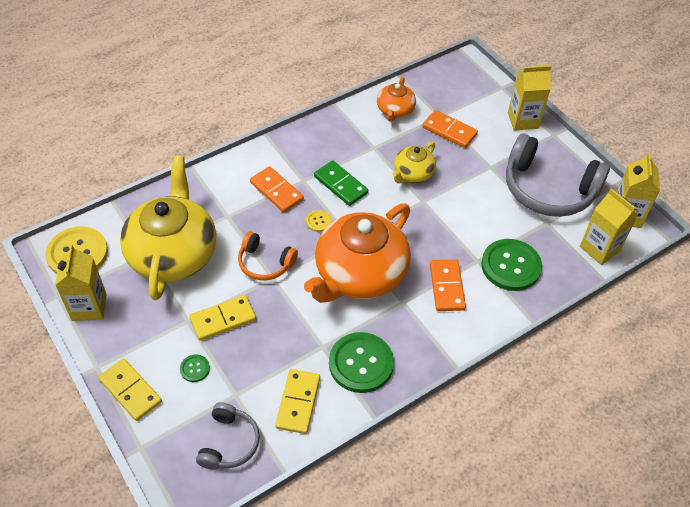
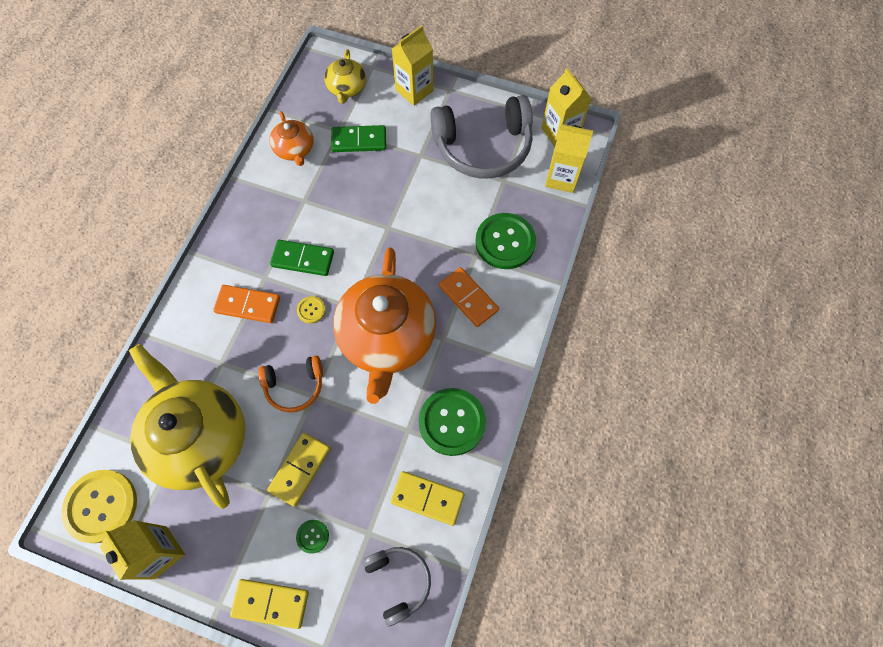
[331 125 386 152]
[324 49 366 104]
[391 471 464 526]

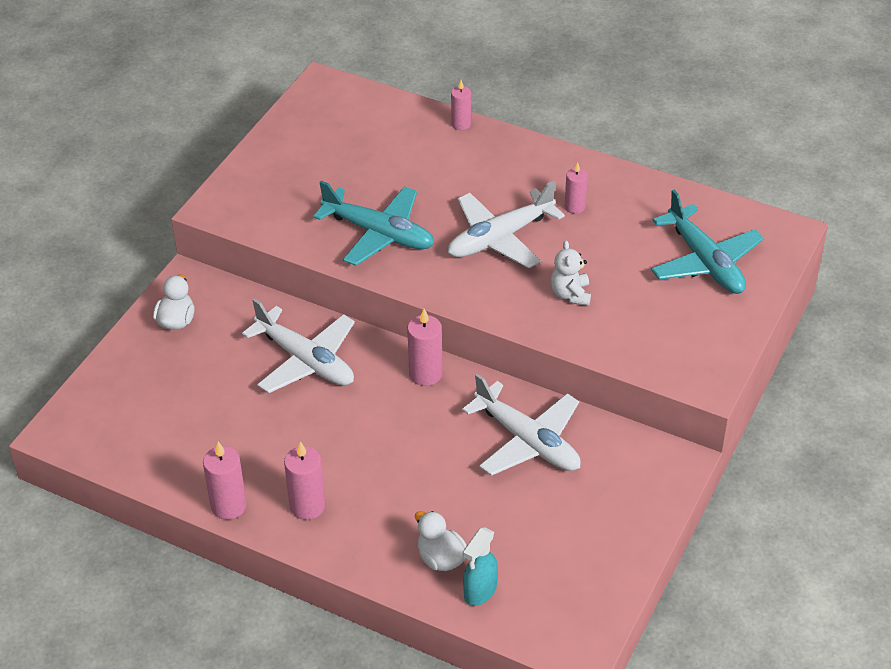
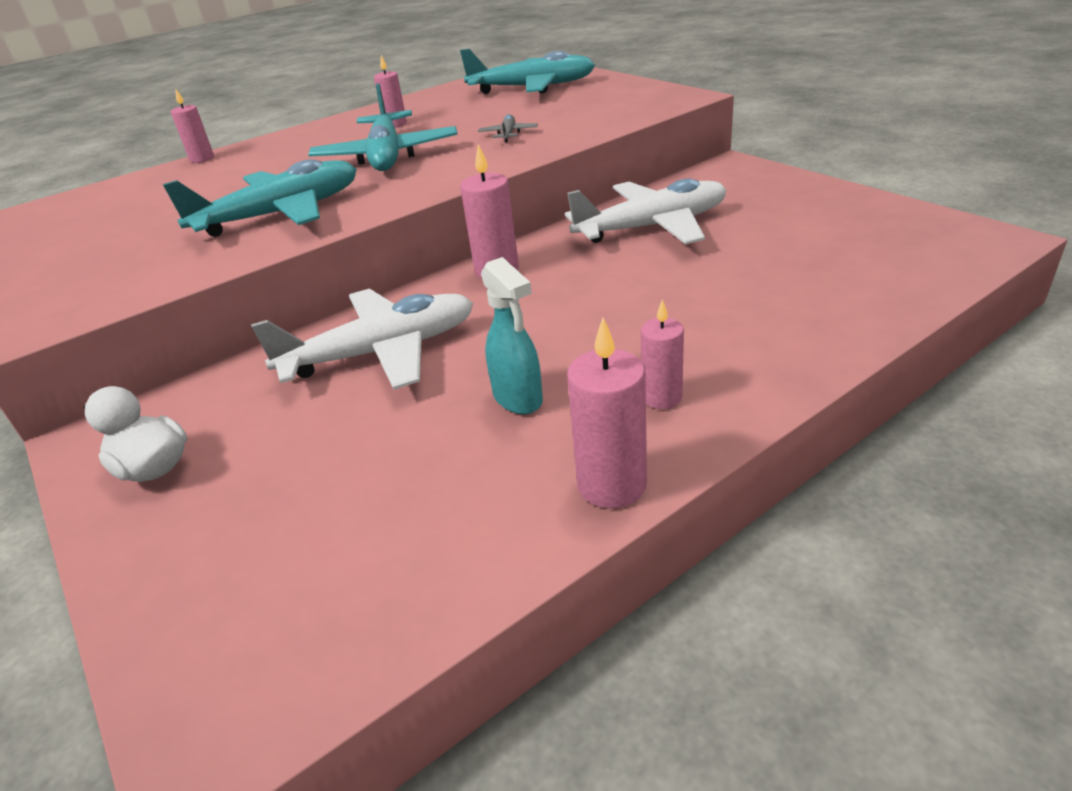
[308 83 458 171]
[478 114 538 143]
[641 300 684 409]
[415 511 467 571] (first image)
[481 257 543 414]

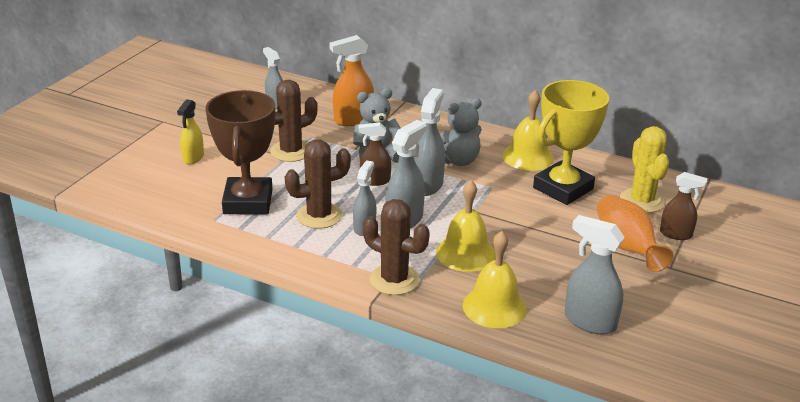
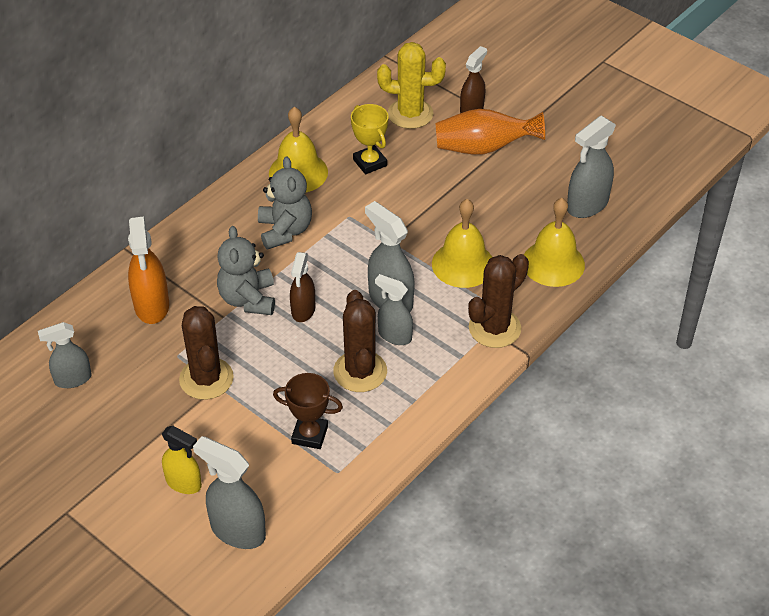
[351 104 389 174]
[193 436 266 549]
[273 373 343 449]

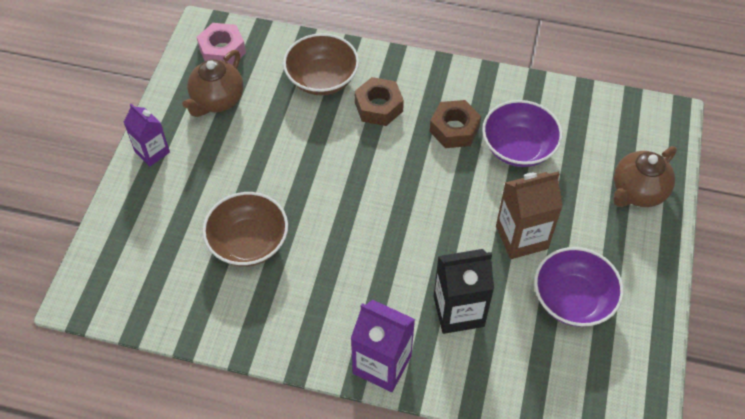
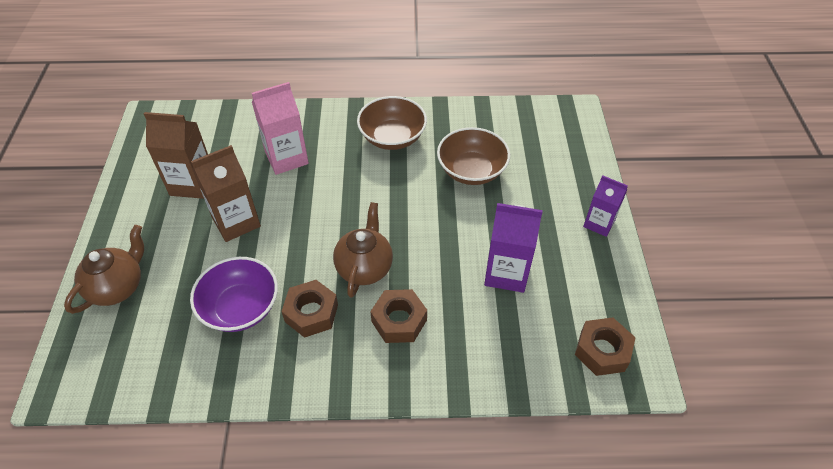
[575 317 636 376]
[357 96 427 150]
[333 202 393 298]
[144 112 208 199]
[252 82 309 175]
[484 203 543 293]

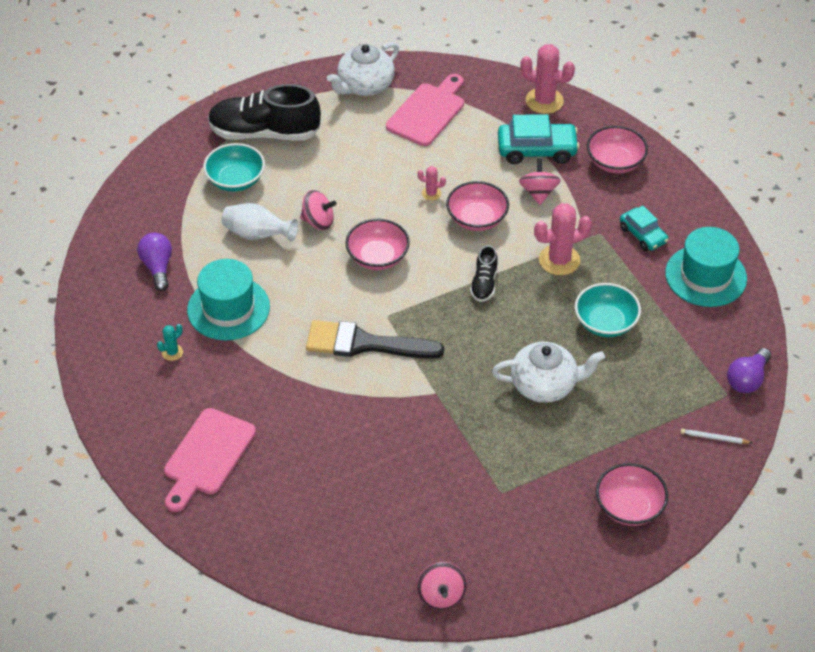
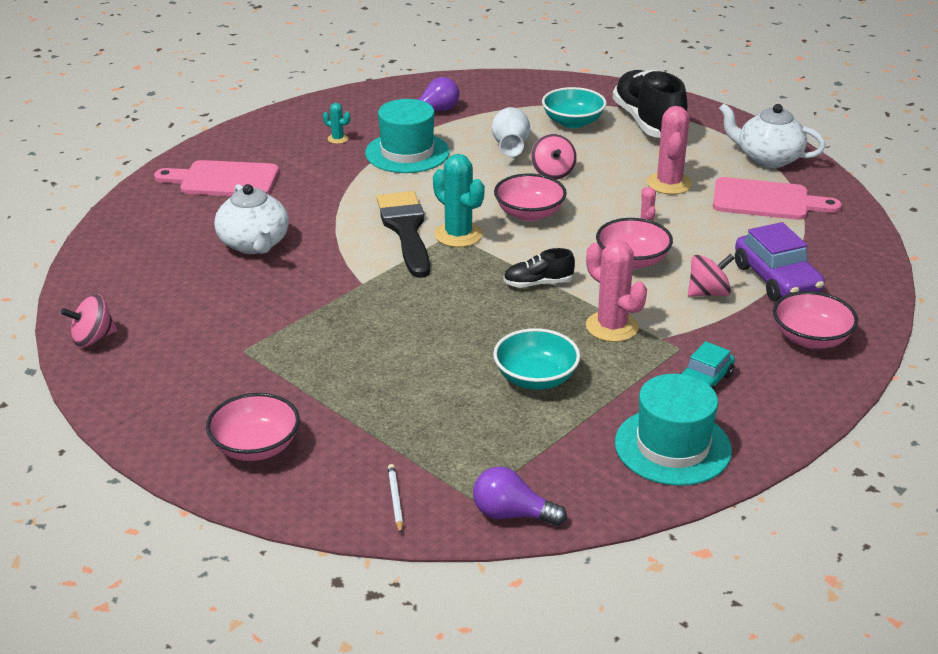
[647 106 692 194]
[735 222 825 302]
[214 184 289 254]
[433 154 485 247]

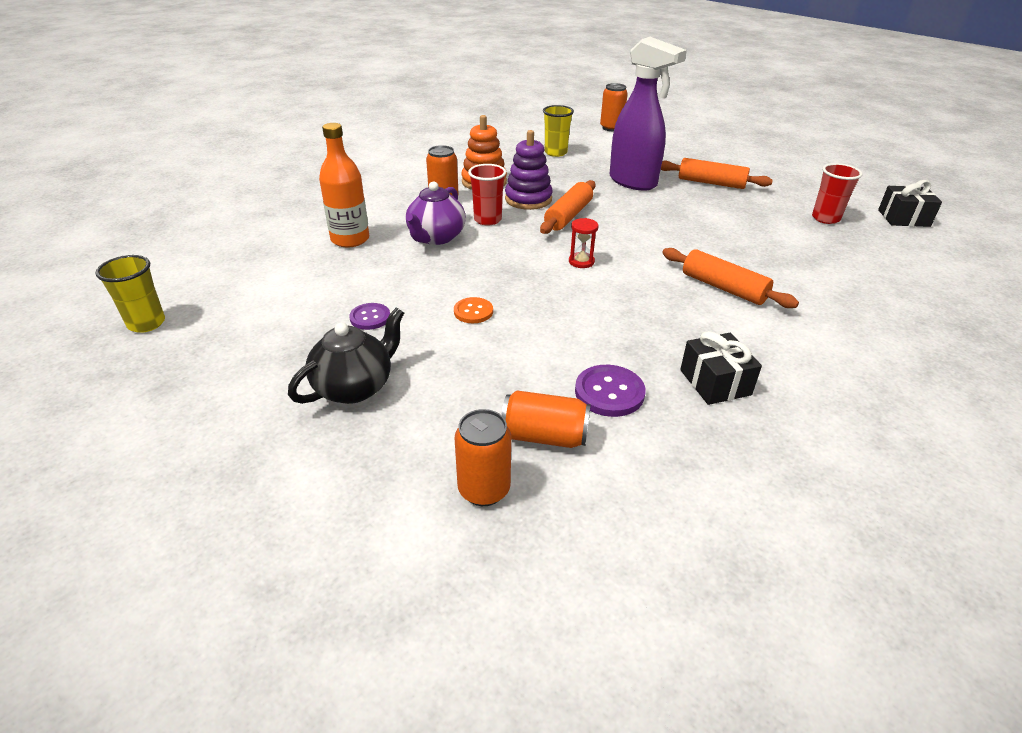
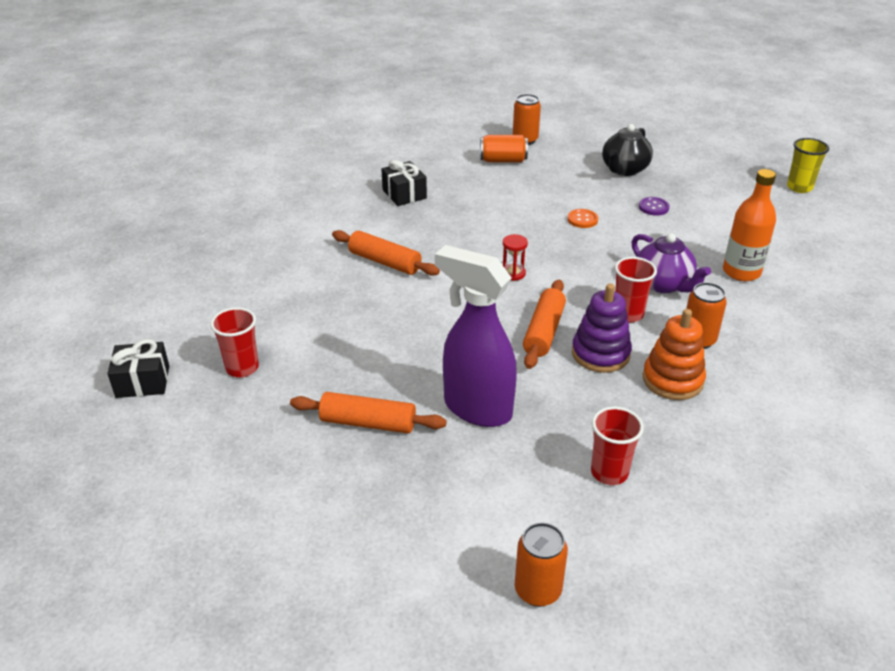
[591 407 644 485]
[632 233 711 293]
[575 365 646 417] (first image)

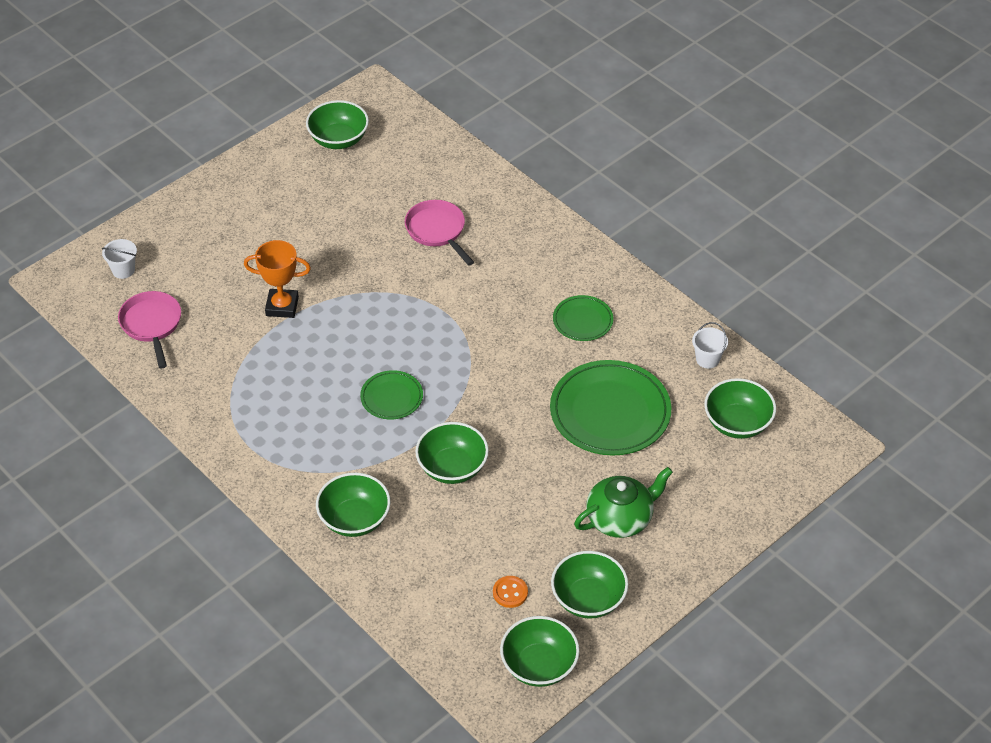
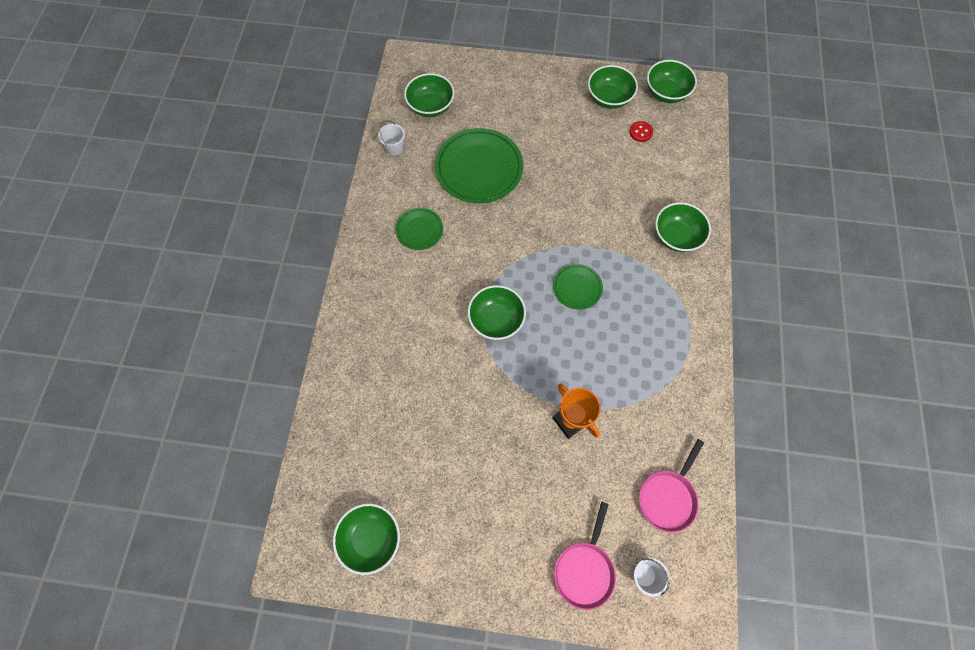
[554 501 616 610]
[468 285 526 340]
[574 467 673 538] (first image)
[630 121 653 142]

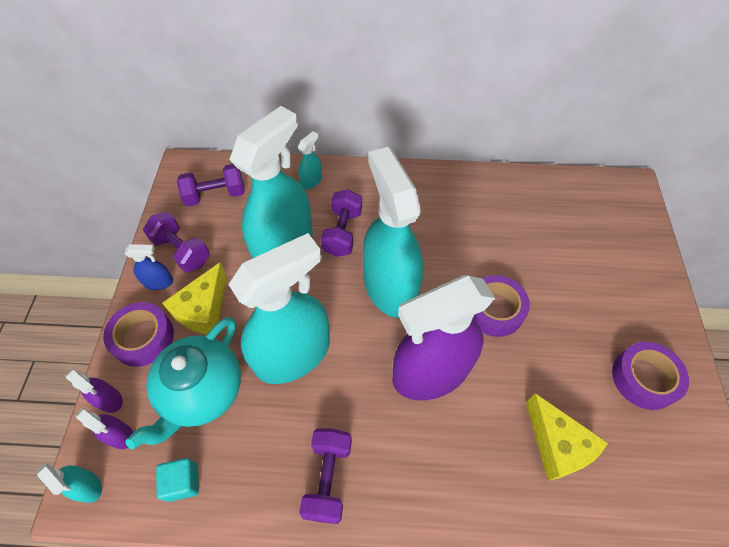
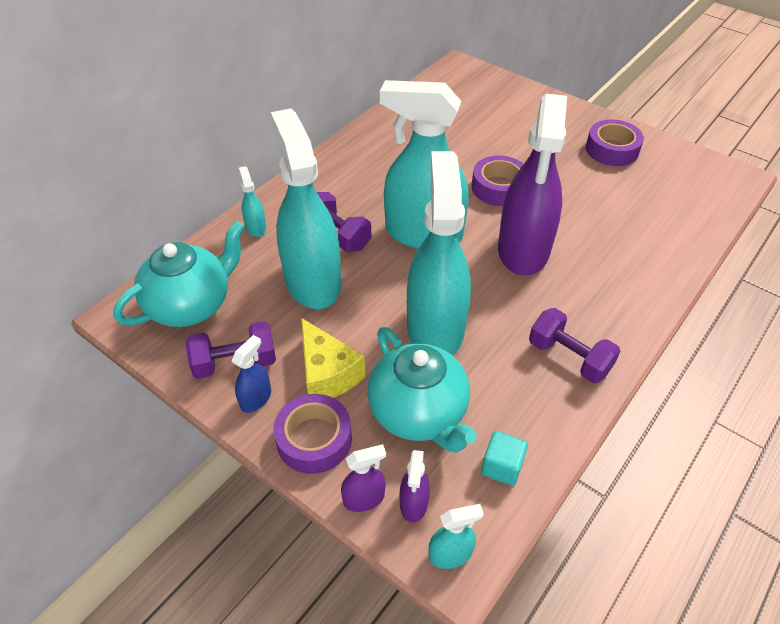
[113 221 245 327]
[526 393 608 481] (first image)
[400 450 430 523]

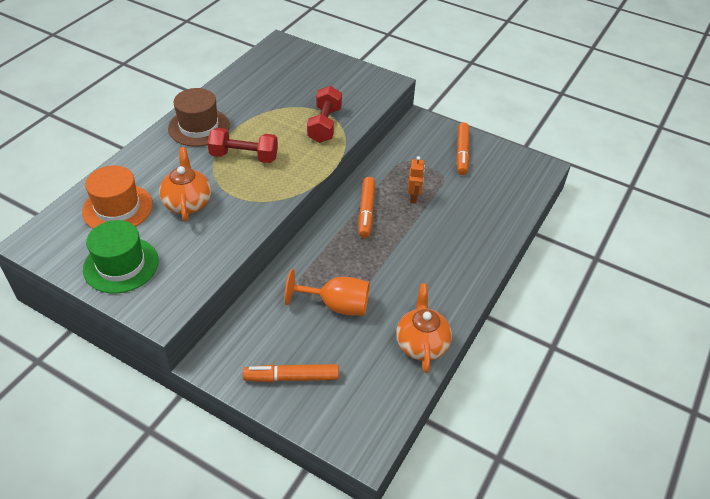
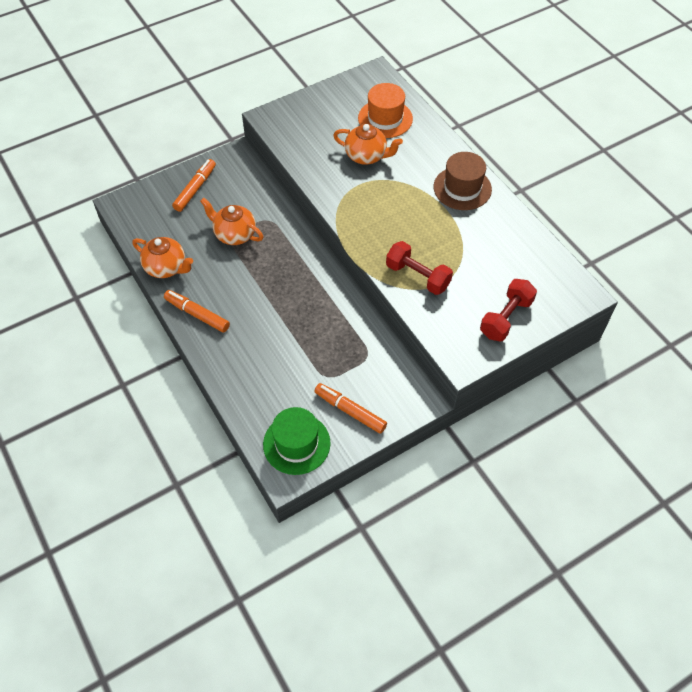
[480 279 537 342]
[408 156 425 204] (first image)
[164 290 230 332]
[263 407 330 475]
[200 198 263 245]

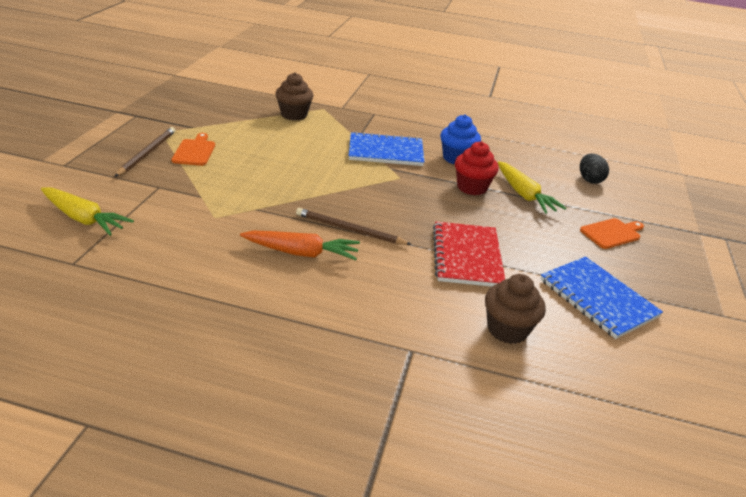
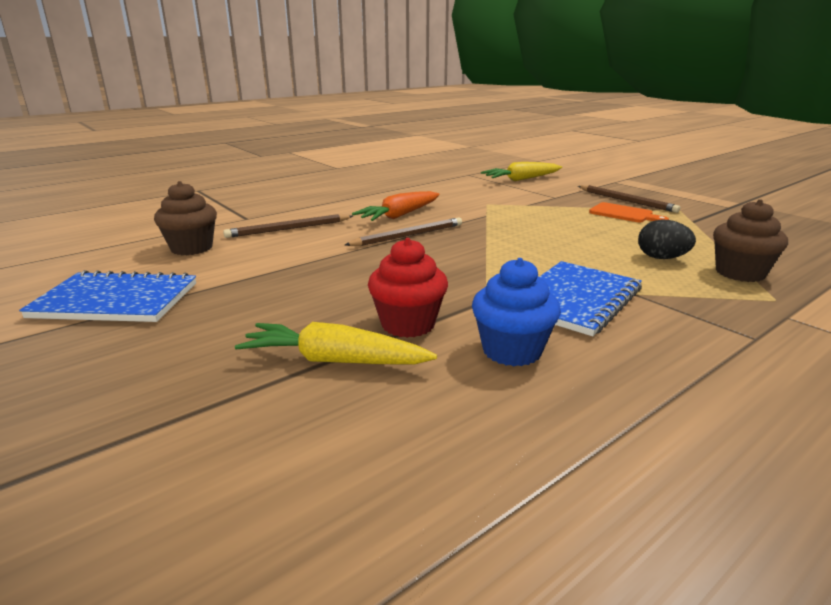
[638 220 696 259]
[580 218 644 249] (first image)
[433 221 505 287] (first image)
[223 214 353 238]

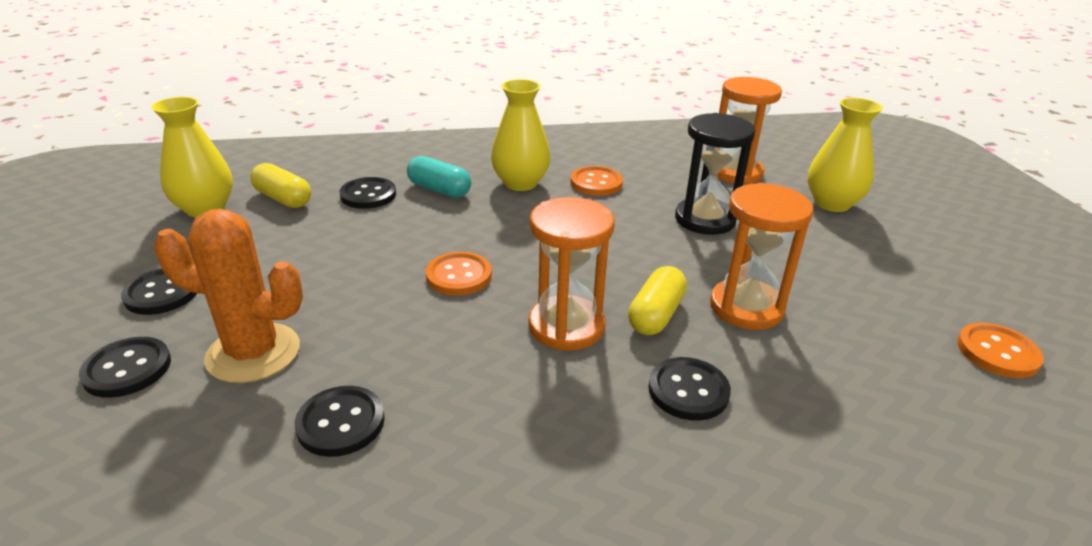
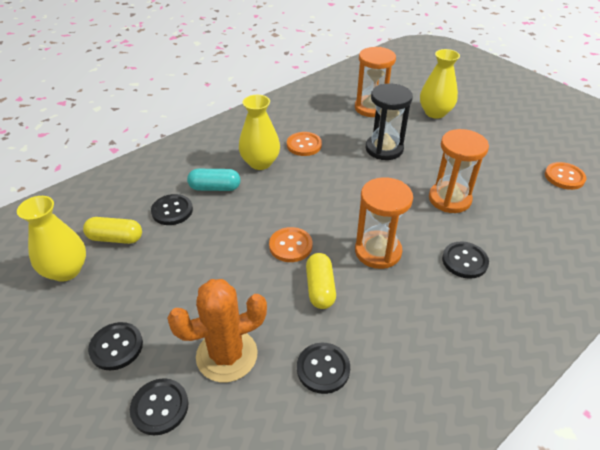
[306 253 336 309]

